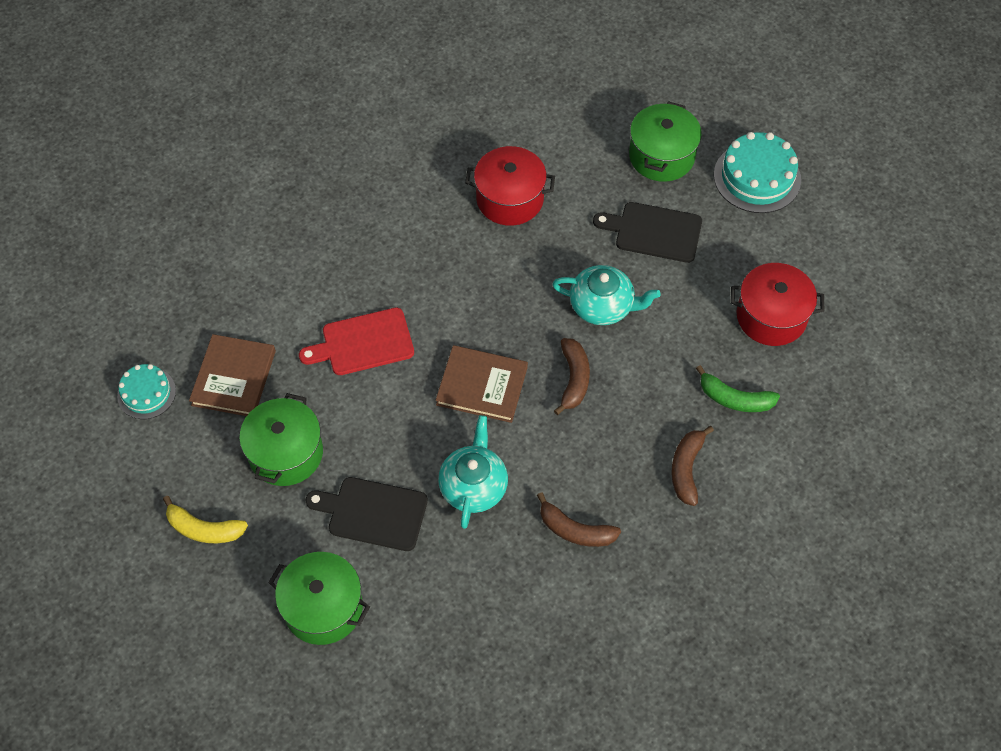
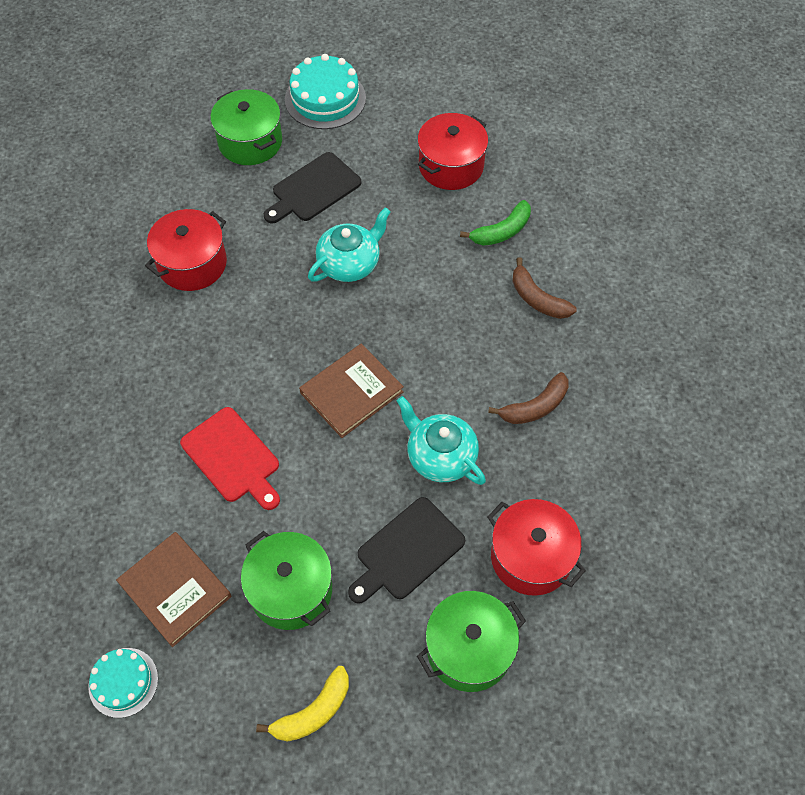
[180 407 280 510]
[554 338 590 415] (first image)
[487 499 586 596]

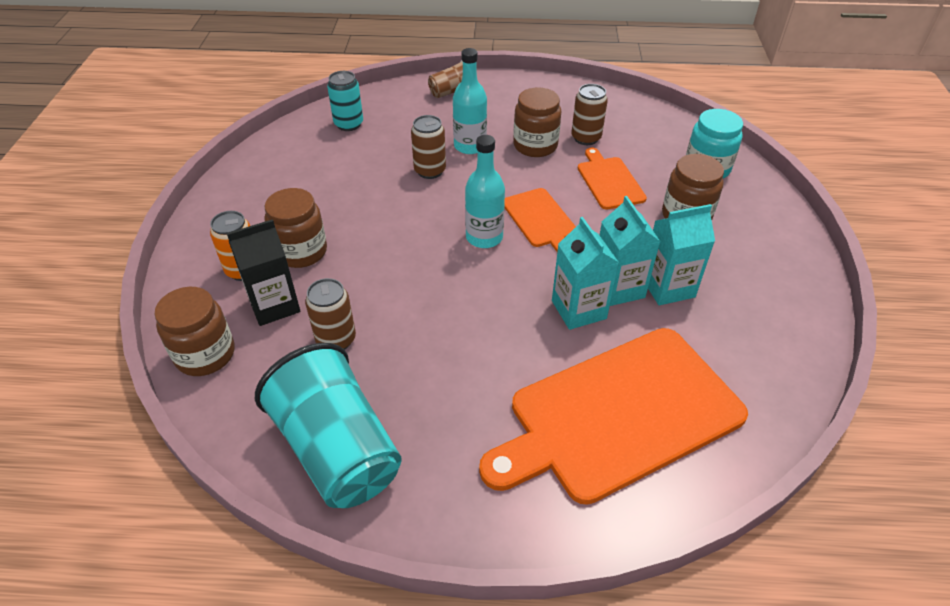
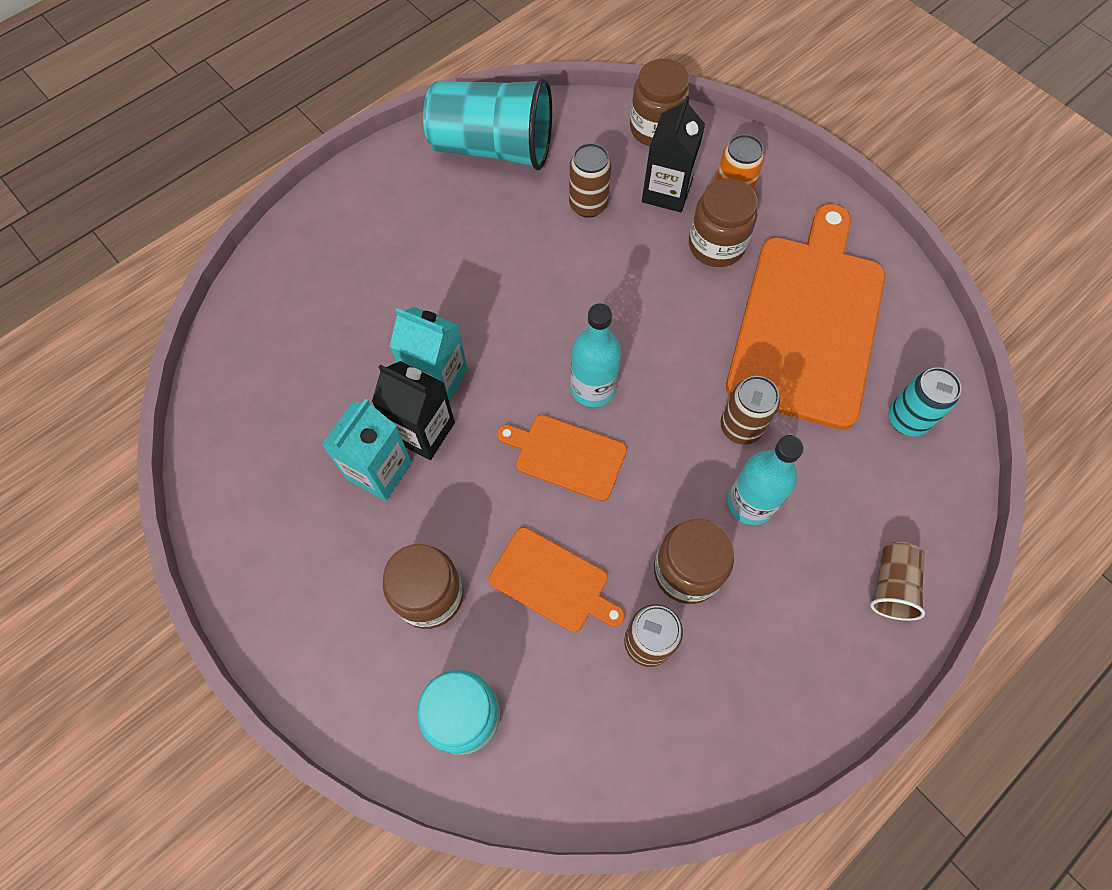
[372 361 455 460]
[726 204 885 430]

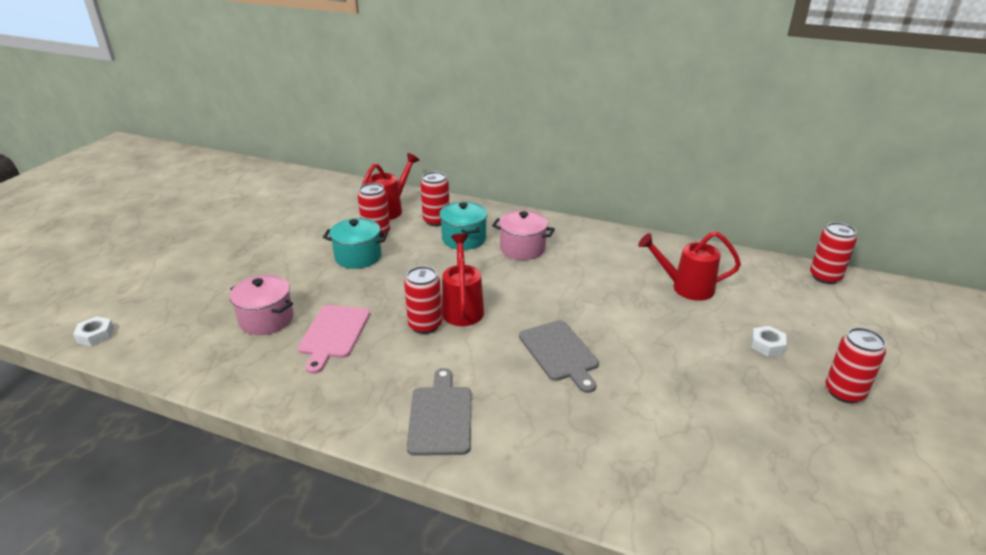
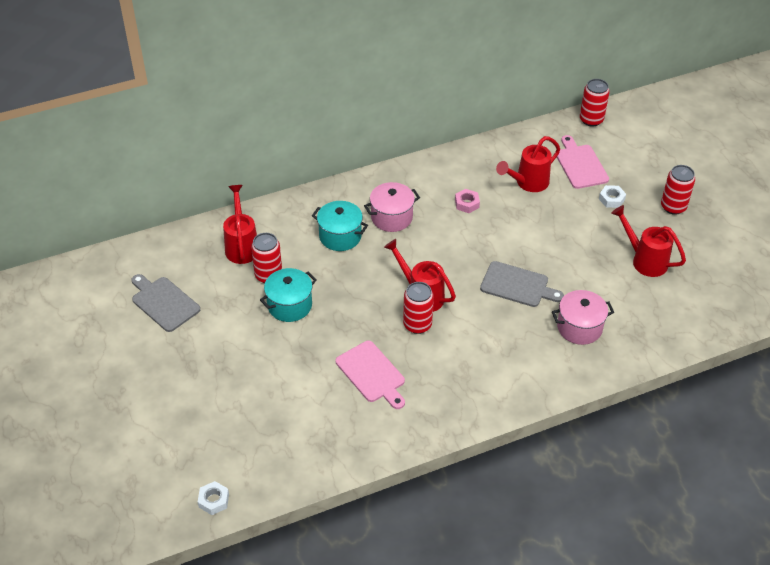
[420 172 449 226] (first image)
[552 290 614 345]
[131 274 200 332]
[557 135 609 189]
[455 189 480 213]
[611 205 686 277]

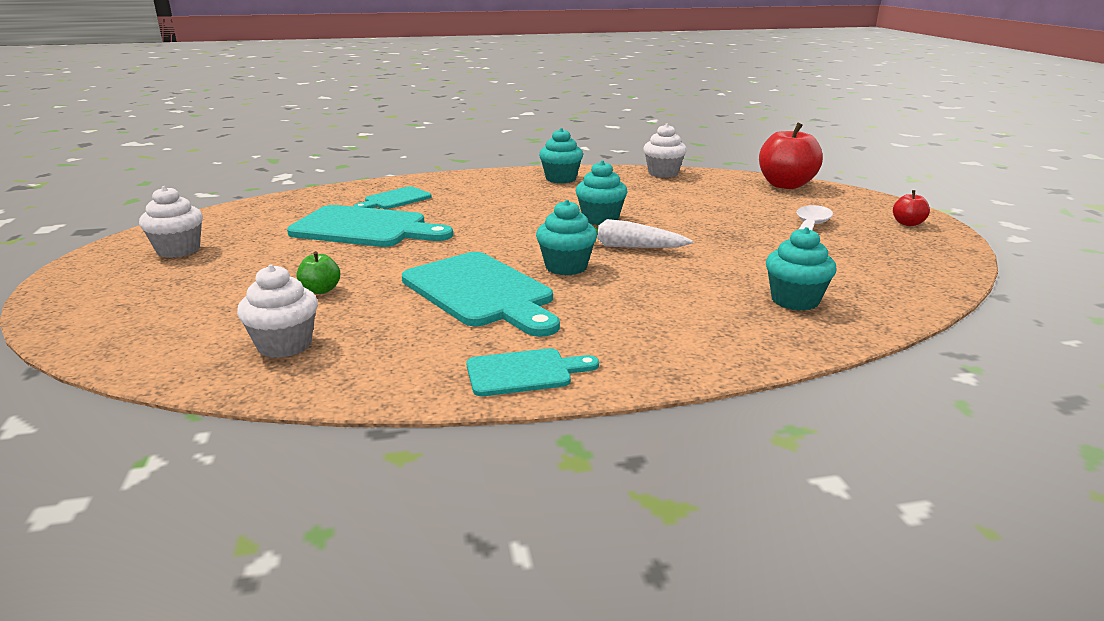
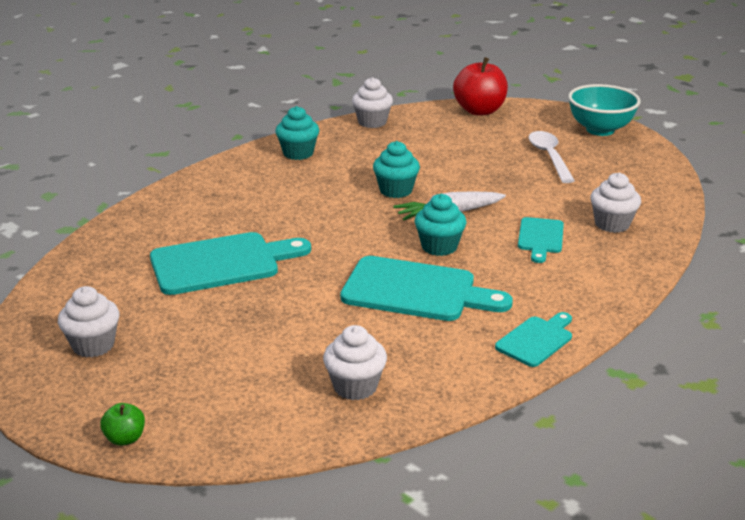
[518 217 564 263]
[568 84 641 136]
[590 172 641 233]
[100 403 145 446]

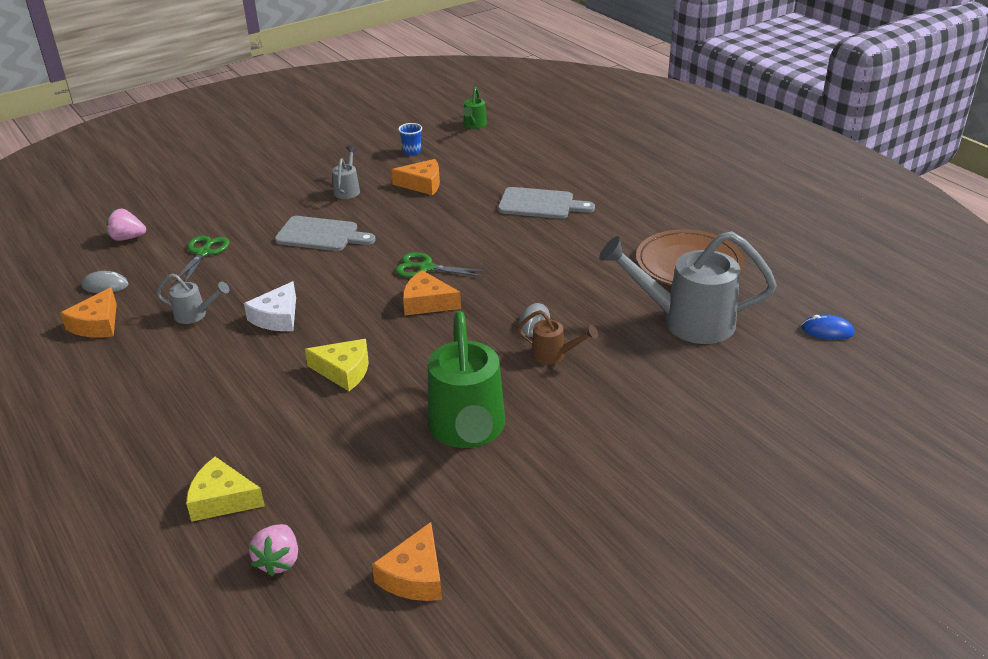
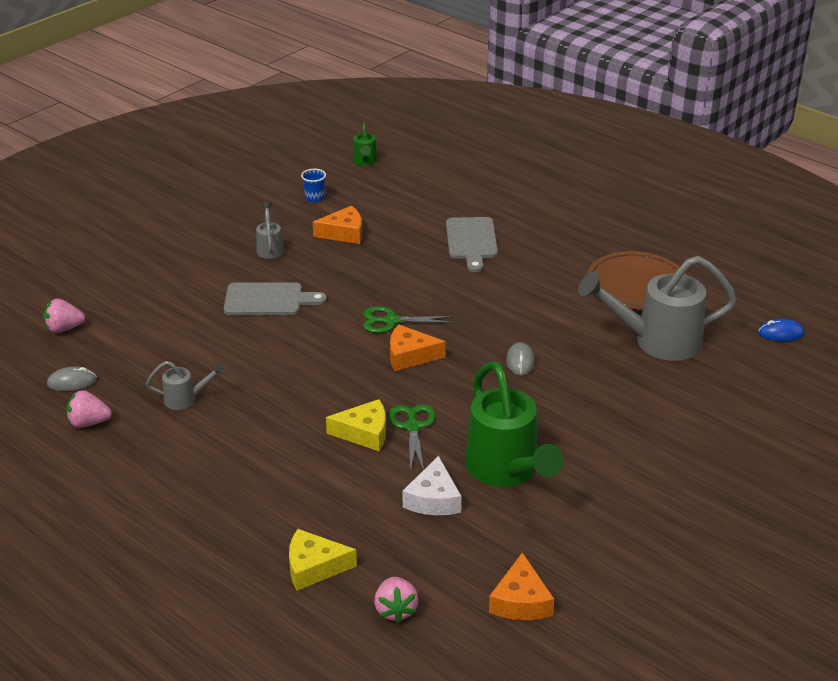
[446 217 498 272]
[388 404 435 472]
[403 456 461 515]
[66 390 112 428]
[517 310 598 365] (first image)

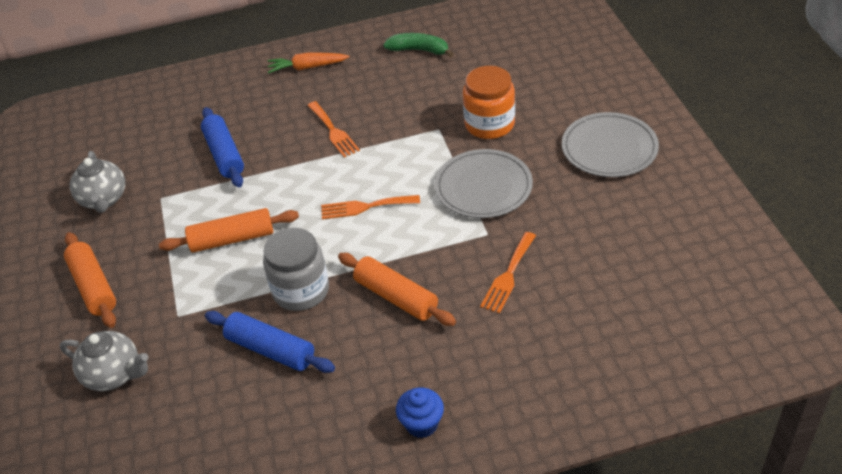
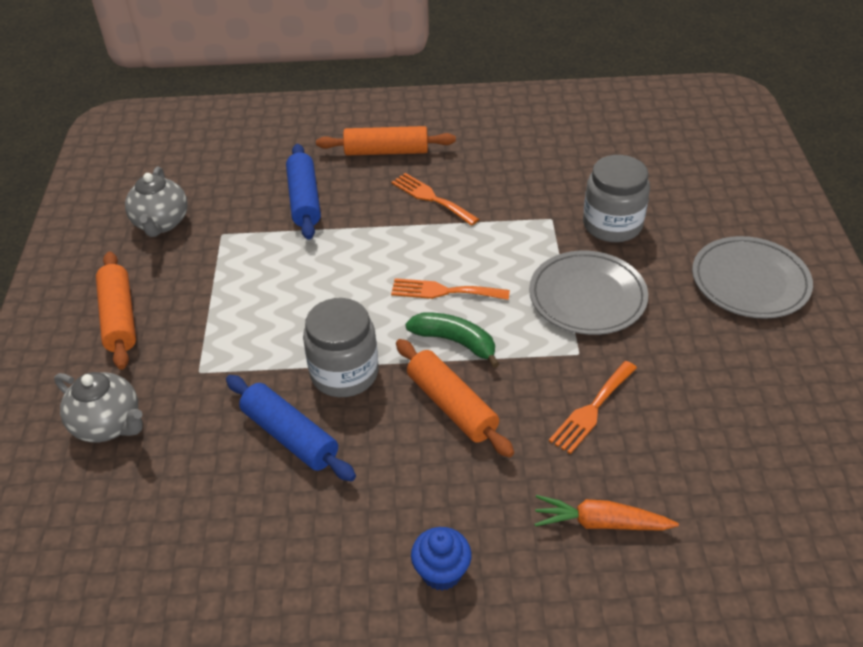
[405 313 499 368]
[534 495 679 530]
[583 155 650 242]
[391 173 479 226]
[316 126 456 156]

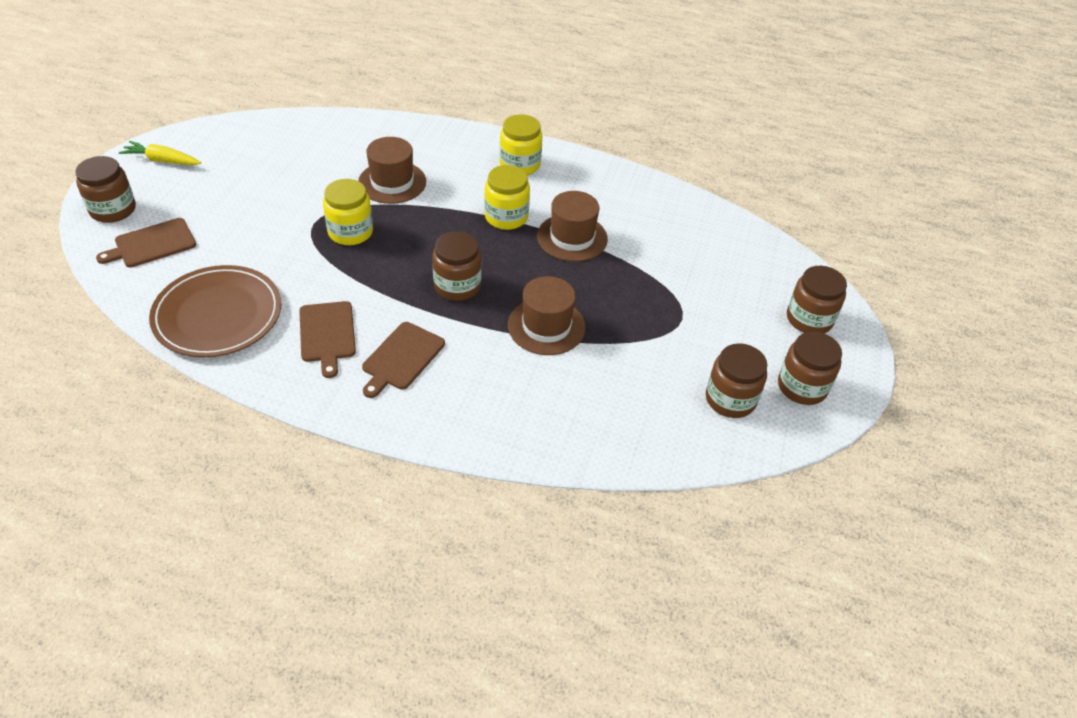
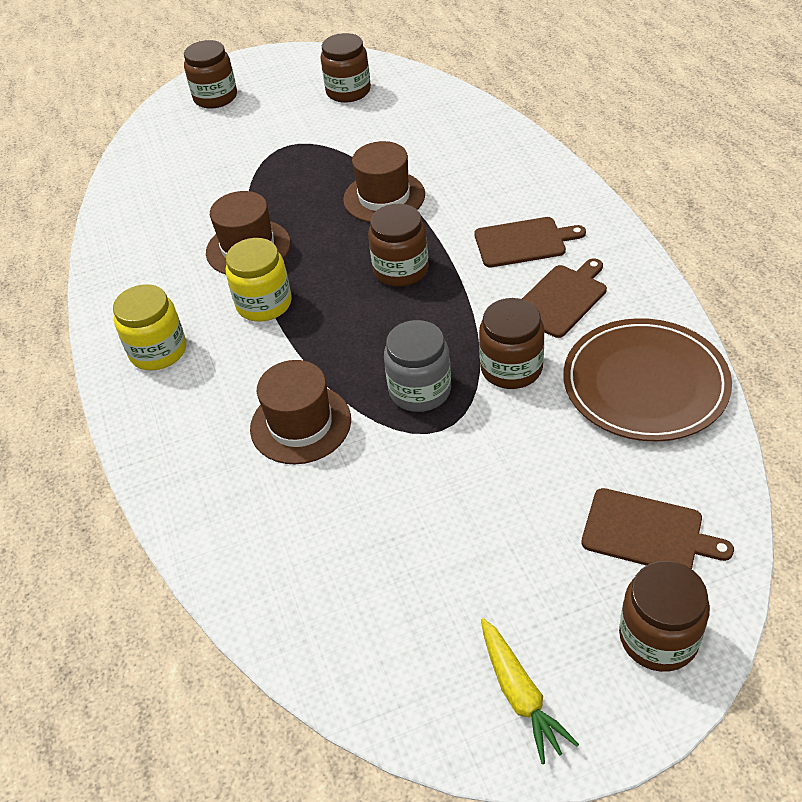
[384 320 451 412]
[479 298 544 389]

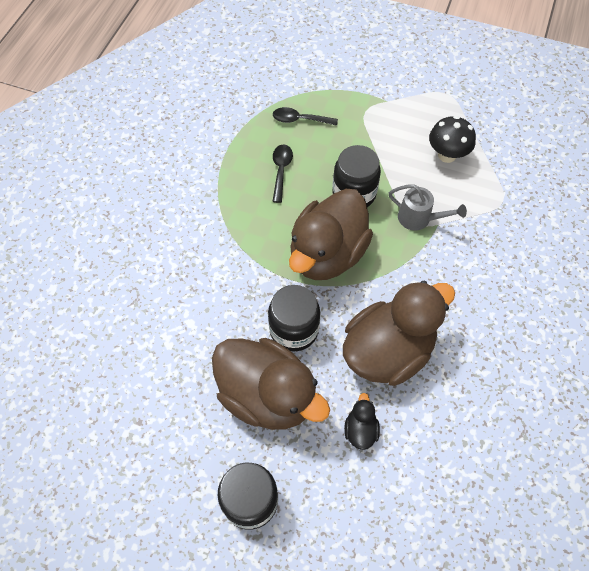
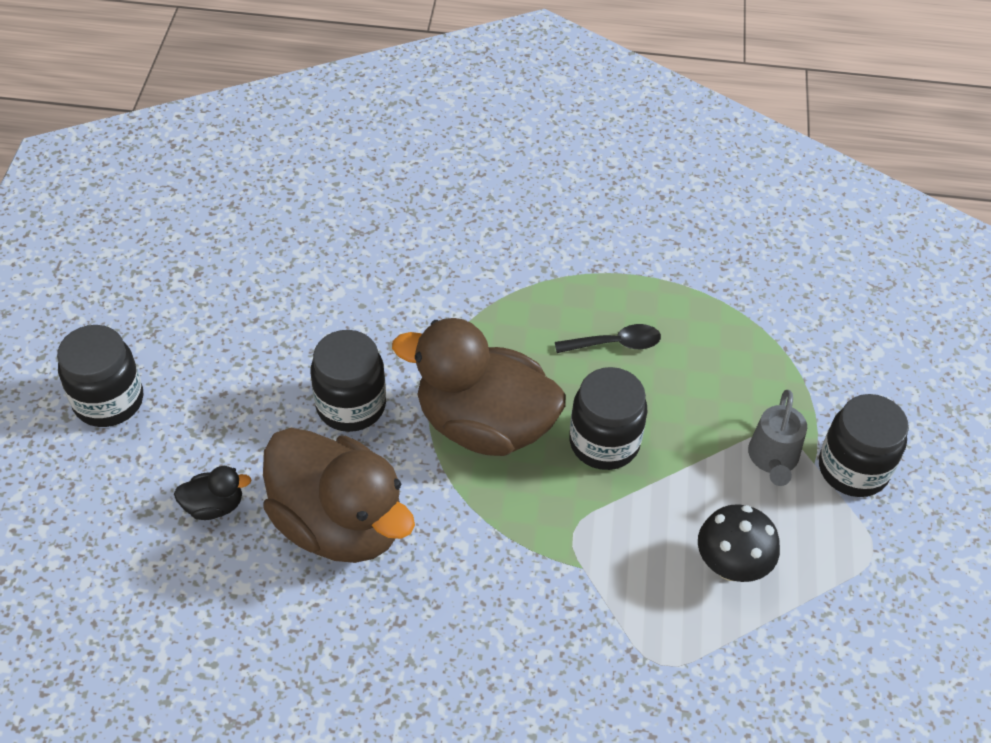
[273 107 338 126] (first image)
[748 390 807 486]
[212 338 330 430] (first image)
[819 394 909 497]

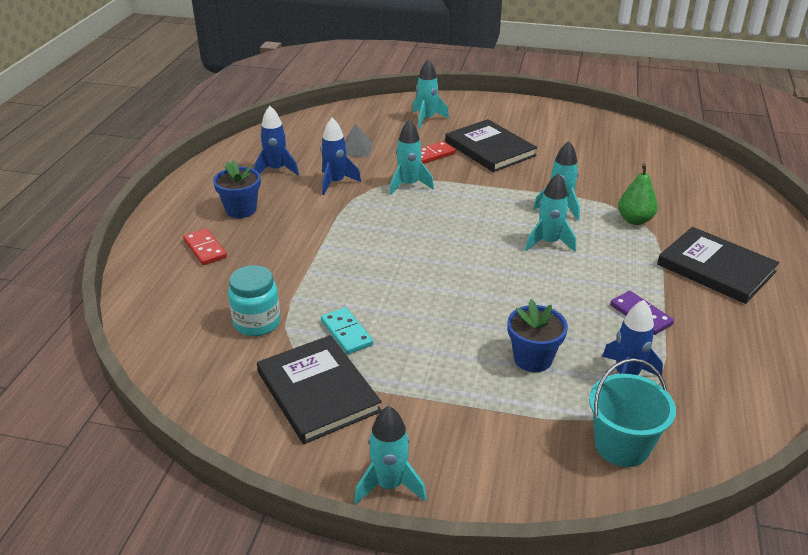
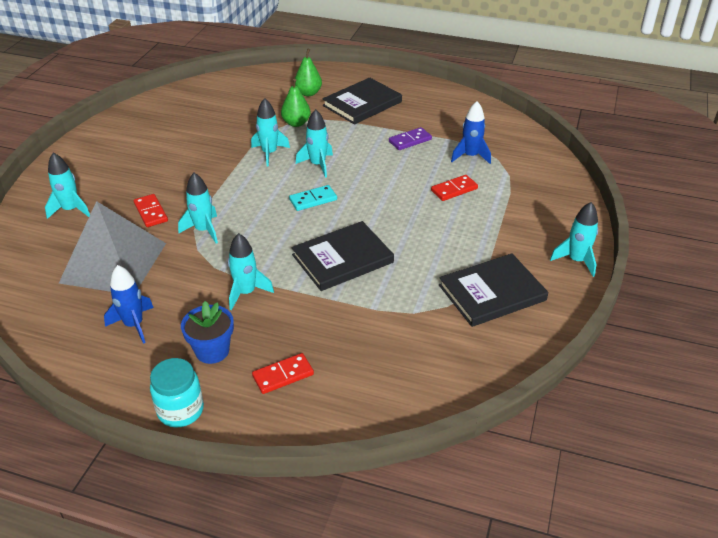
[321 118 361 195] (first image)
[291 221 394 291]
[59 201 166 292]
[150 358 204 428]
[431 175 478 201]
[289 185 337 211]
[589 358 676 467] (first image)
[295 48 322 96]
[228 233 274 310]

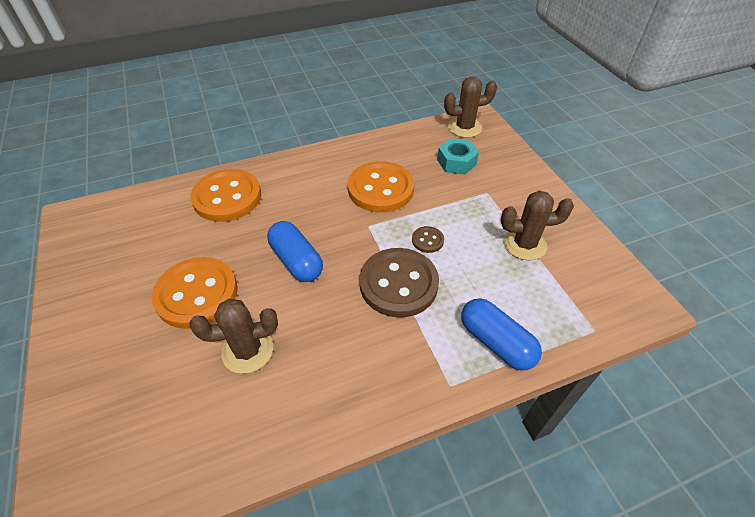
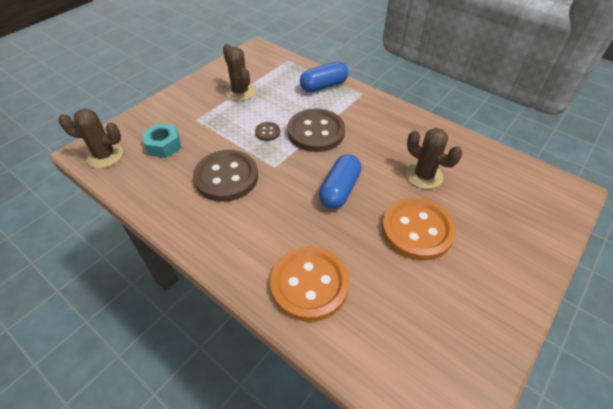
[58 108 123 168]
[193 150 258 202]
[300 61 348 92]

